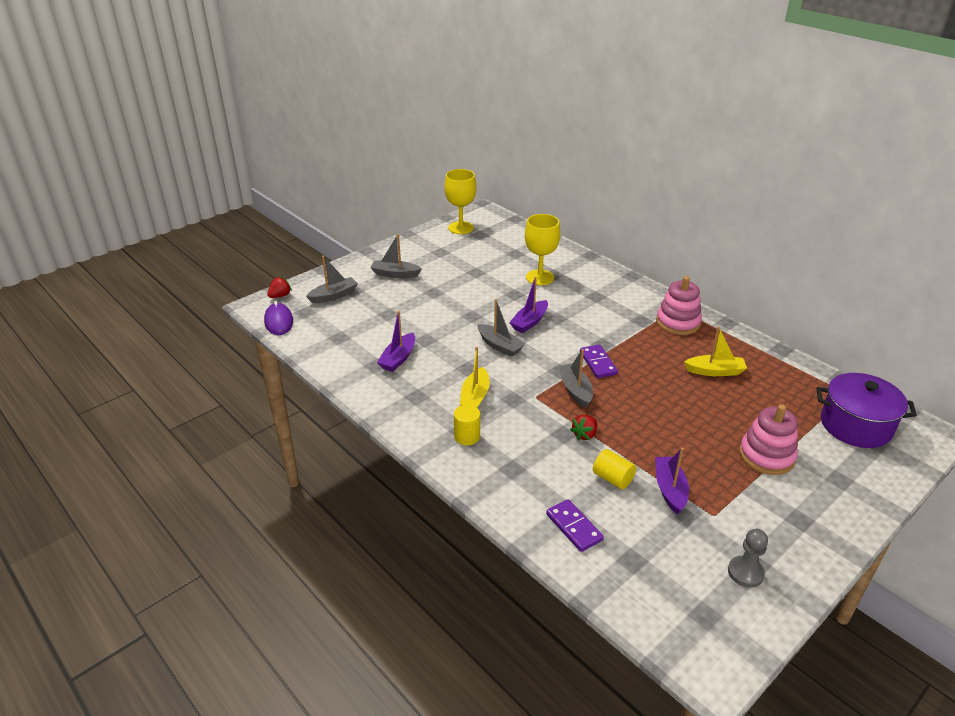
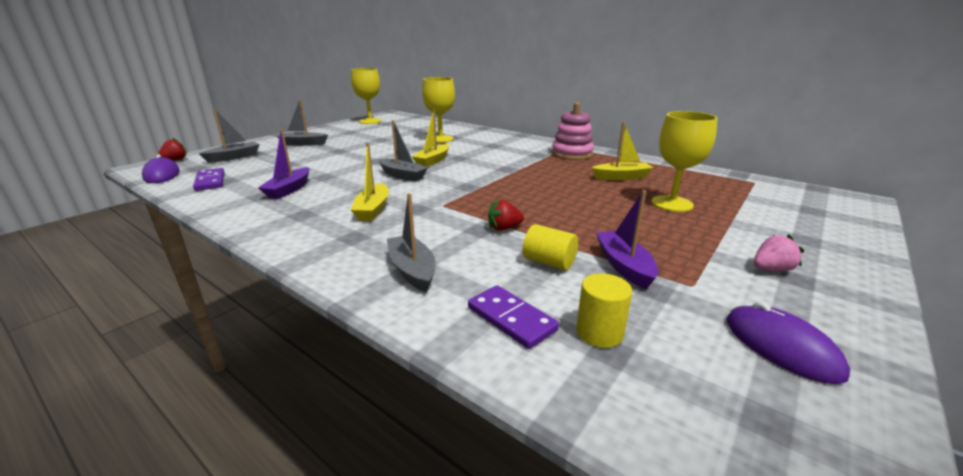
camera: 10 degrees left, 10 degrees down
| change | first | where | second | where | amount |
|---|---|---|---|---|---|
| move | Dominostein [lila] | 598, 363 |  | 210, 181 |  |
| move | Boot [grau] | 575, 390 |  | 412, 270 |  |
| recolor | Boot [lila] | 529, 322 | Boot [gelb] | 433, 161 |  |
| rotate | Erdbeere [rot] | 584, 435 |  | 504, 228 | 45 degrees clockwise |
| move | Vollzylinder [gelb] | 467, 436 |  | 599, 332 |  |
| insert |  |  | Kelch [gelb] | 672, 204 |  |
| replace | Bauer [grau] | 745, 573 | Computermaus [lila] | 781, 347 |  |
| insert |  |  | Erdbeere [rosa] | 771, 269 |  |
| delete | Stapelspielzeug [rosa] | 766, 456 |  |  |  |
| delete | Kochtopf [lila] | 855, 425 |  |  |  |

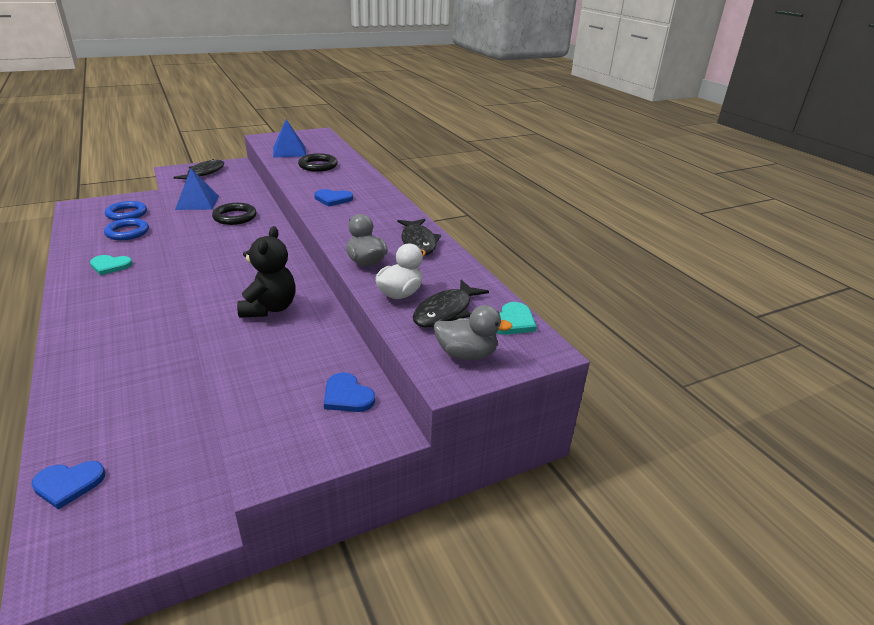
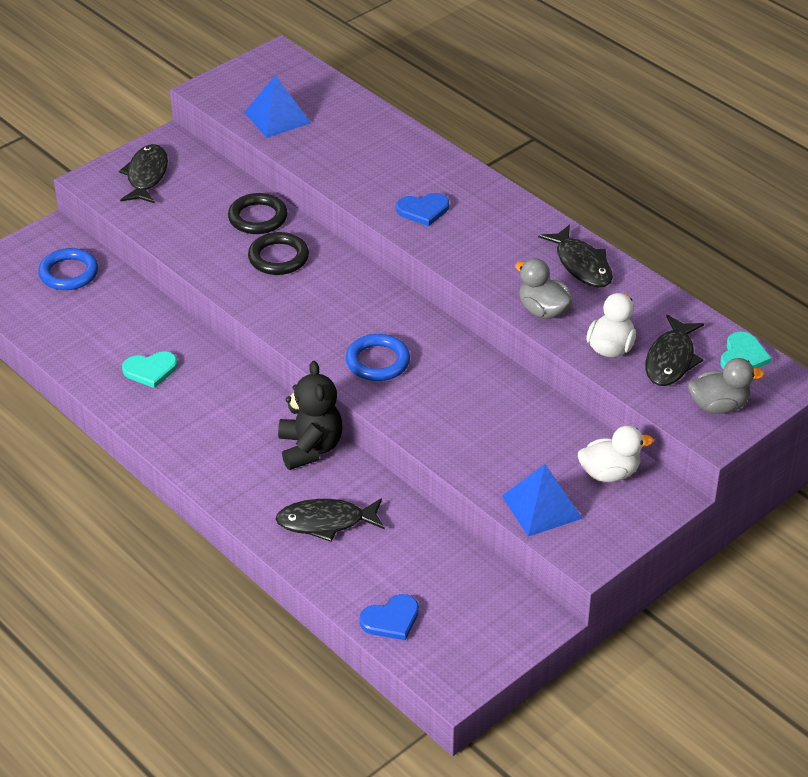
camera: 15 degrees left, 10 degrees up
| change | first | where | second | where | amount |
|---|---|---|---|---|---|
| move | Ring [schwarz] | 318, 166 |  | 258, 218 |  |
| insert |  |  | Fisch [schwarz] | 326, 522 |  |
| move | Teddybär [schwarz] | 269, 308 |  | 310, 448 |  |
| move | Ring [blau] | 127, 232 |  | 377, 361 |  |
| move | Pyramide [blau] | 197, 202 |  | 542, 507 |  |
| replace | Herz [blau] | 347, 396 | Ente [weiß] | 609, 473 |  |

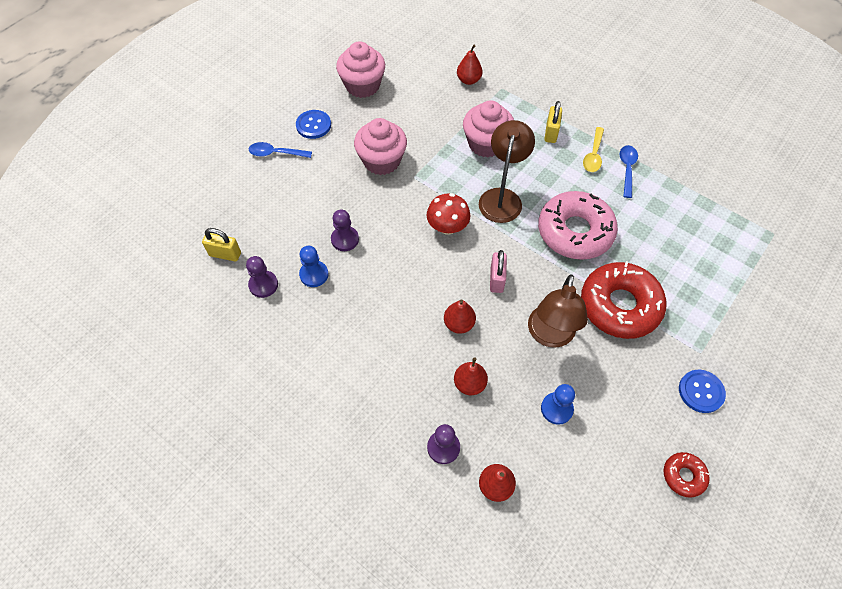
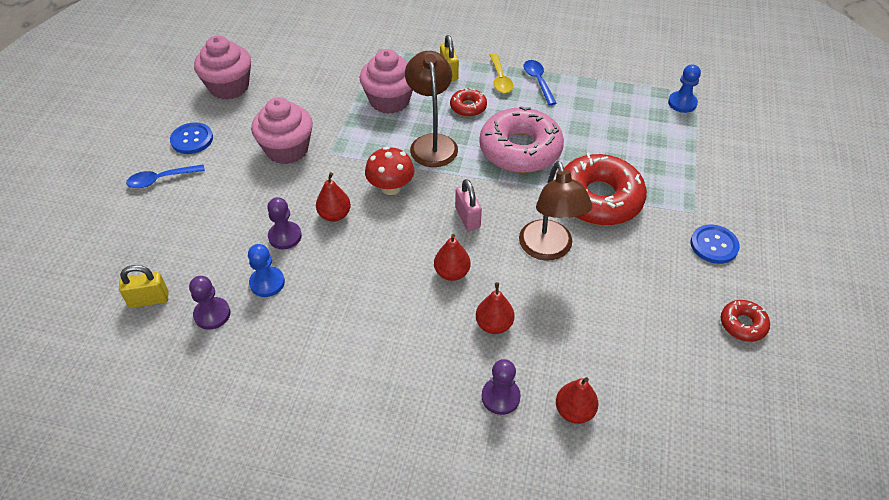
camera: 25 degrees left, 10 degrees down
| change | first | where | second | where | amount |
|---|---|---|---|---|---|
| move | Birne [rot] | 468, 80 |  | 334, 215 |  |
| insert |  |  | Donut [rot] | 468, 107 |  |
| move | Bauer [blau] | 556, 409 |  | 682, 103 |  |

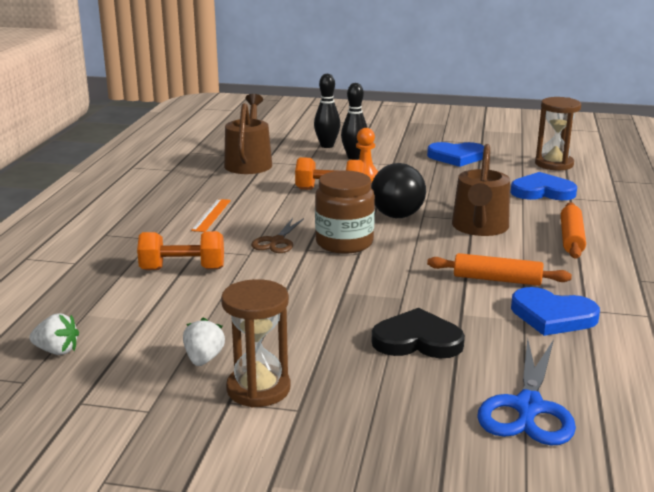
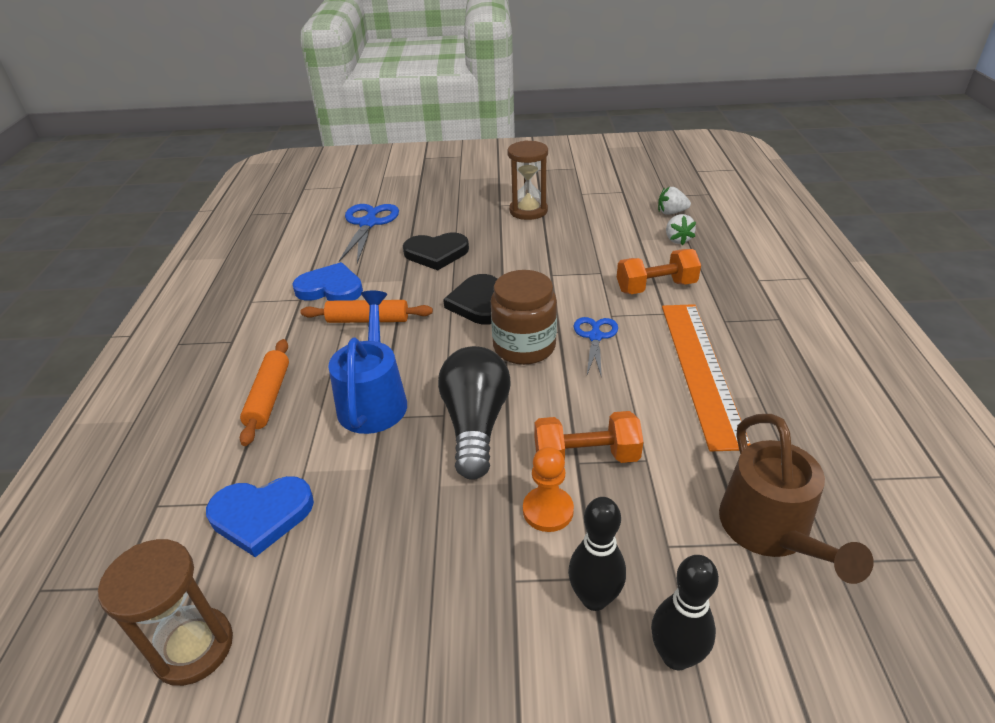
camera: 170 degrees right, 15 degrees up
| change | first | where | second | where | amount |
|---|---|---|---|---|---|
| recolor | Gießkanne [braun] | 479, 228 | Gießkanne [blau] | 373, 399 |  |
| insert |  |  | Herz [schwarz] | 479, 303 |  |
| recolor | Schere [braun] | 277, 241 | Schere [blau] | 595, 337 |  |
| resize | Lineal [orange] | 211, 215 |  | 700, 370 | x2.16 |
| move | Erdbeere [weiß] | 204, 359 |  | 677, 239 |  |
| delete | Herz [blau] | 456, 157 |  |  |  |

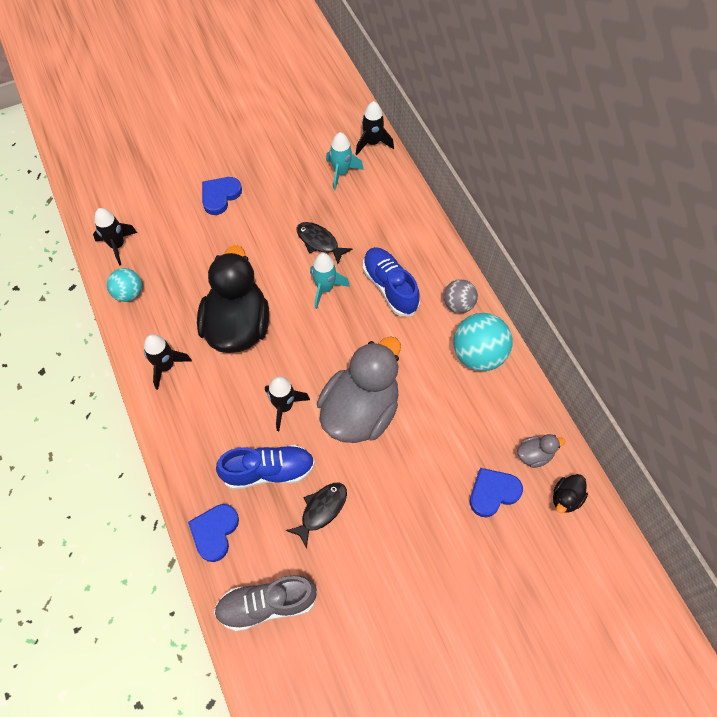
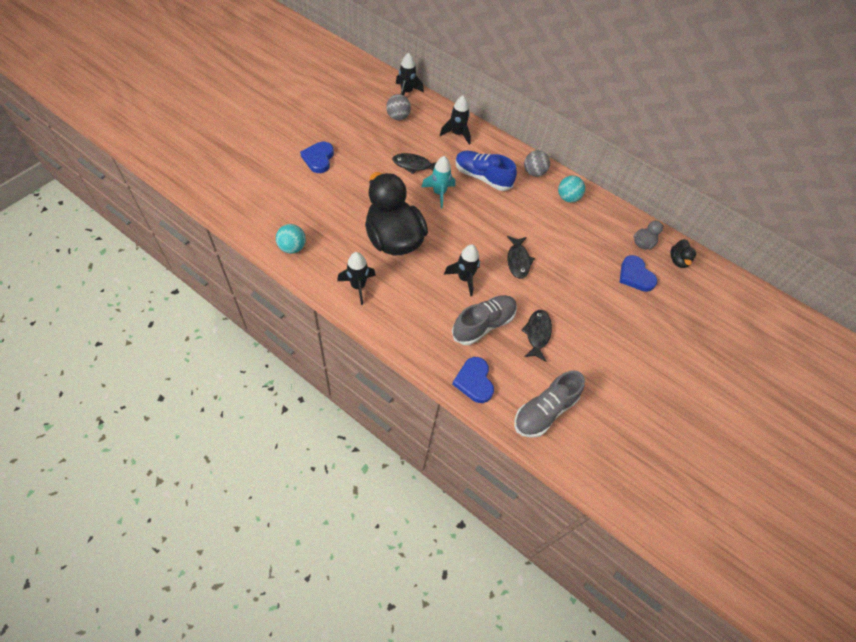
camera: 35 degrees left, 5 degrees down
| change | first | where | second | where | amount |
|---|---|---|---|---|---|
| replace | Rakete [türkis] | 341, 173 | Ball [grau] | 398, 117 |  |
| move | Rakete [schwarz] | 117, 245 |  | 457, 134 |  |
| recolor | Schuh [blau] | 268, 471 | Schuh [grau] | 483, 324 |  |
| replace | Ente [grau] | 360, 411 | Fisch [schwarz] | 518, 261 |  |
| resize | Ball [türkis] | 478, 355 |  | 567, 198 | x0.61 |
| rotate | Herz [blau] | 493, 493 |  | 635, 276 | 60 degrees counterclockwise |

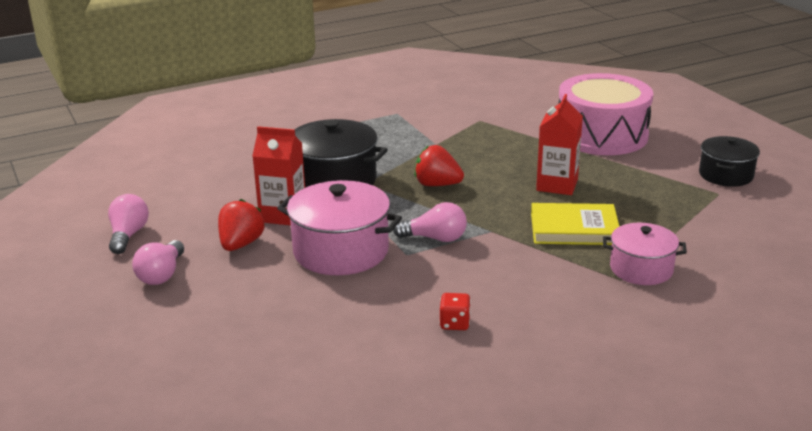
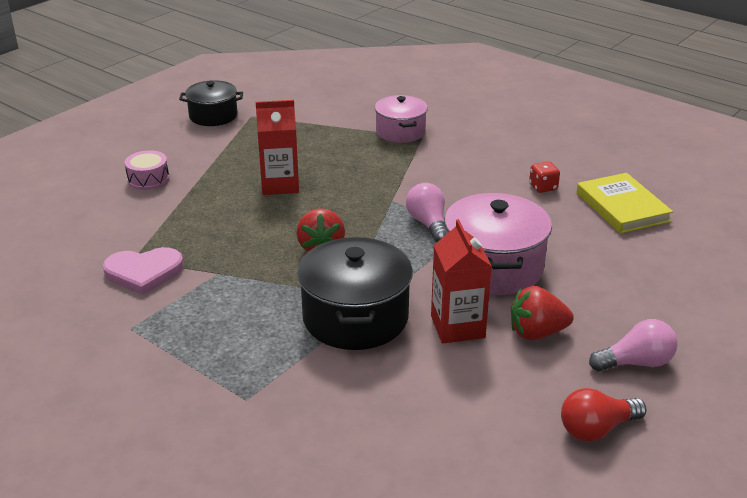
camera: 115 degrees left, 5 degrees up
| change | first | where | second | where | amount |
|---|---|---|---|---|---|
| insert |  |  | Herz [rosa] | 144, 272 |  |
| resize | Trommel [rosa] | 602, 135 |  | 148, 179 | x0.41 |
| recolor | Glühbirne [rosa] | 128, 235 | Glühbirne [rot] | 596, 429 |  |
| move | Buch [gelb] | 574, 229 |  | 622, 207 |  |

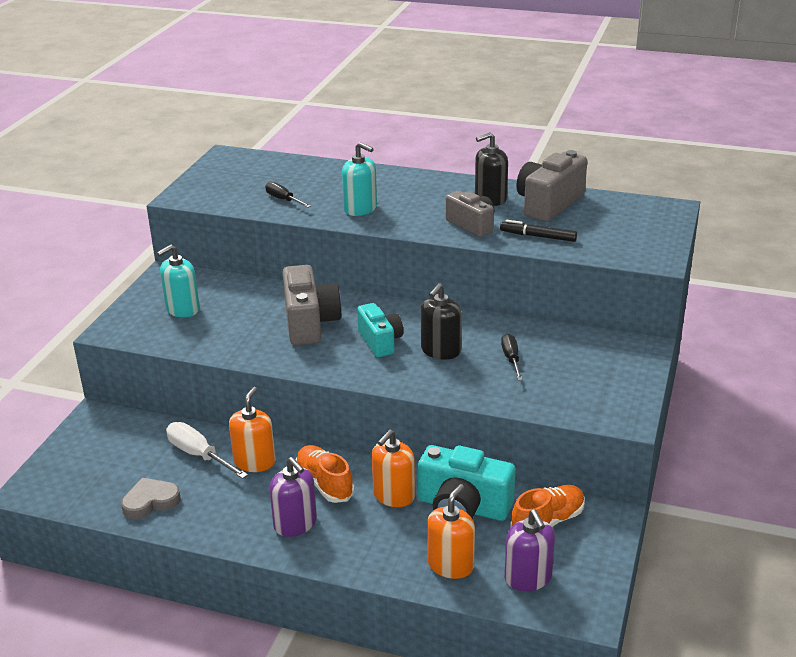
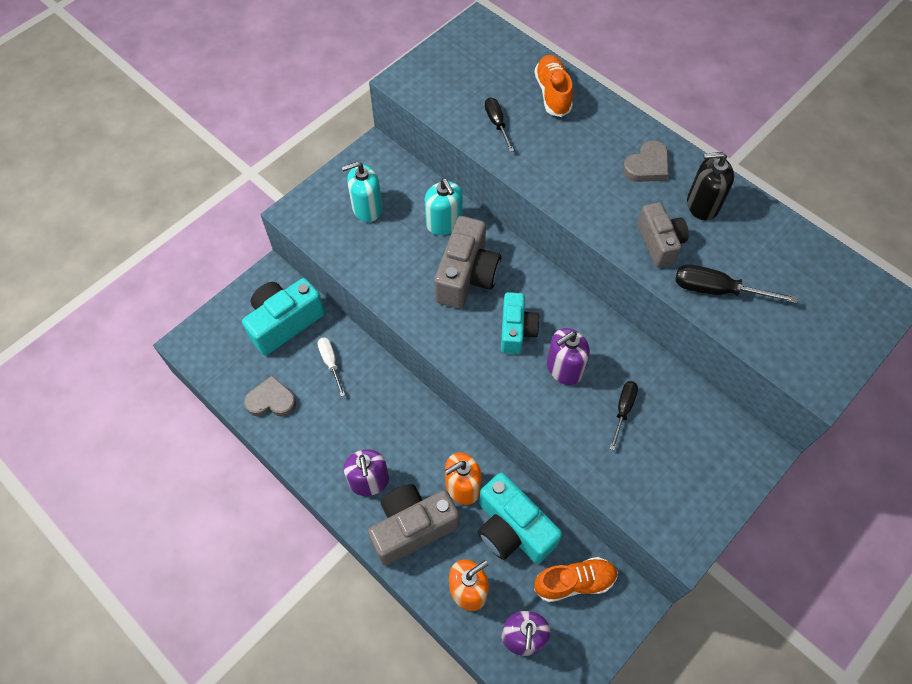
camera: 25 degrees right, 30 degrees up
| change | first | where | second | where | amount |
|---|---|---|---|---|---|
| insert |  |  | Kamera [türkis] | 284, 322 |  |
| resize | Schraubenzieher [weiß] | 199, 455 |  | 330, 362 | x0.66 |
| move | Kamera [grau] | 548, 204 |  | 412, 527 |  |
| move | Seifenspender [türkis] | 360, 209 |  | 444, 223 |  |
| move | Schuh [orange] | 324, 483 |  | 552, 93 |  |
| recolor | Seifenspender [schwarz] | 440, 350 | Seifenspender [lila] | 564, 368 |  |
| insert |  |  | Herz [grau] | 647, 166 |  |
| replace | Filzstift [schwarz] | 538, 236 | Schraubenzieher [schwarz] | 717, 290 |  |
| delete | Seifenspender [orange] | 254, 462 |  |  |  |

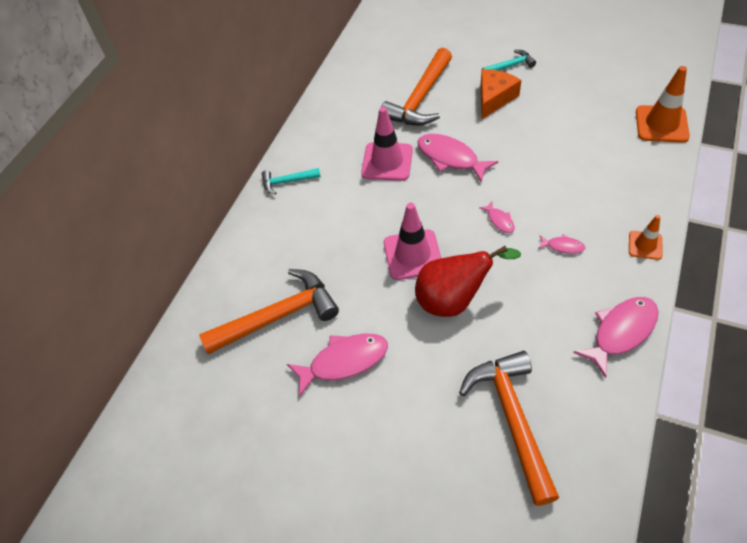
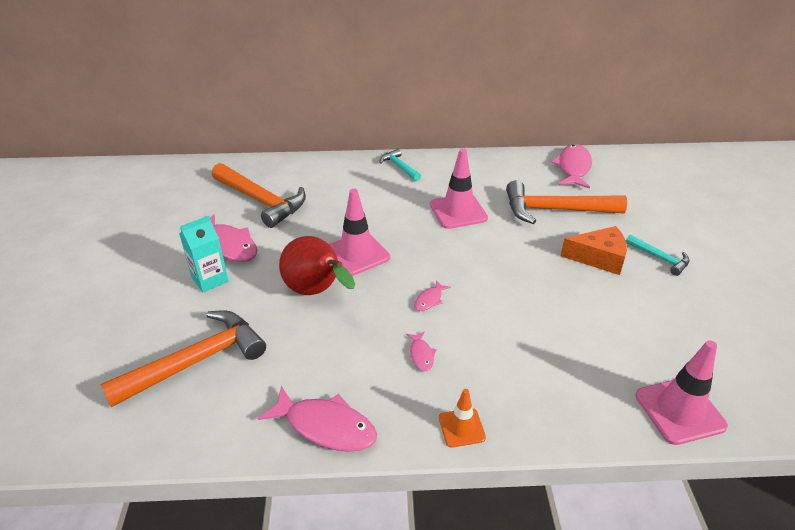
camera: 60 degrees right, 15 degrees down
| change | first | where | second | where | amount |
|---|---|---|---|---|---|
| insert |  |  | Getränkekarton [türkis] | 210, 279 |  |
| move | Fisch [rosa] | 450, 158 |  | 573, 167 |  |
| recolor | Leitkegel [orange] | 661, 124 | Leitkegel [rosa] | 679, 411 |  |

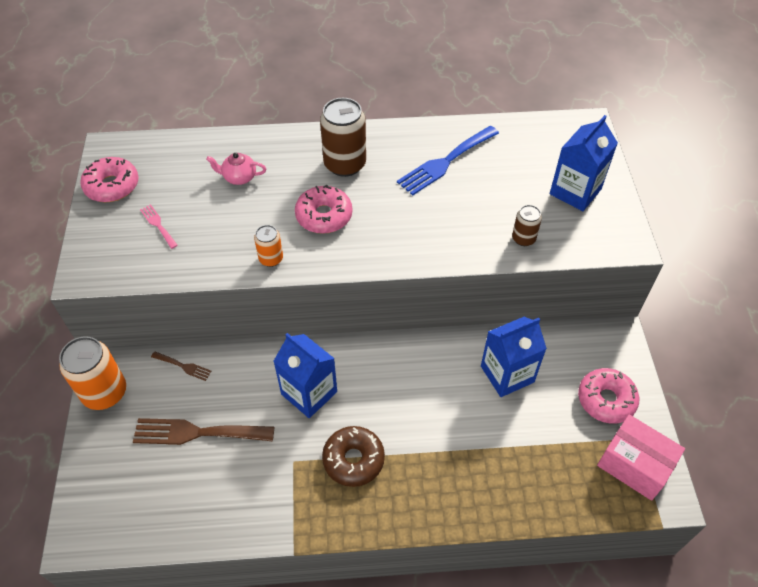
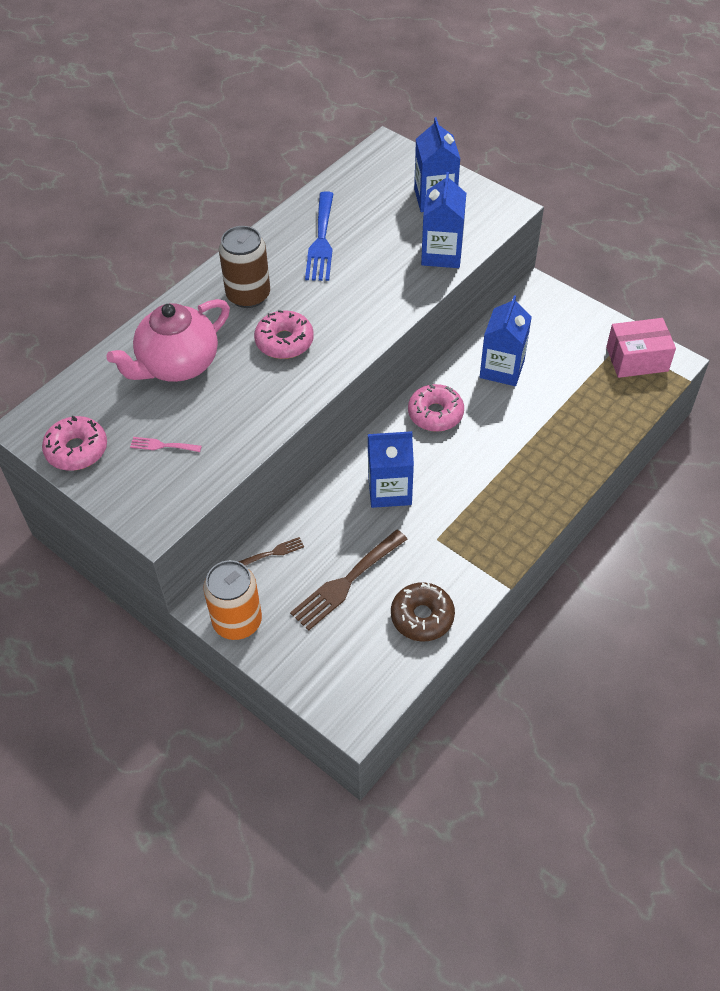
camera: 45 degrees left, 0 degrees up
| change | first | where | second | where | amount |
|---|---|---|---|---|---|
| resize | Teekanne [rosa] | 239, 177 |  | 177, 364 | x2.21 |
| move | Donut [braun] | 353, 460 |  | 422, 617 |  |
| move | Donut [rosa] | 606, 400 |  | 435, 414 |  |
| replace | Dose [braun] | 523, 239 | Getränkekarton [blau] | 441, 254 |  |
| delete | Dose [orange] | 271, 259 |  |  |  |

